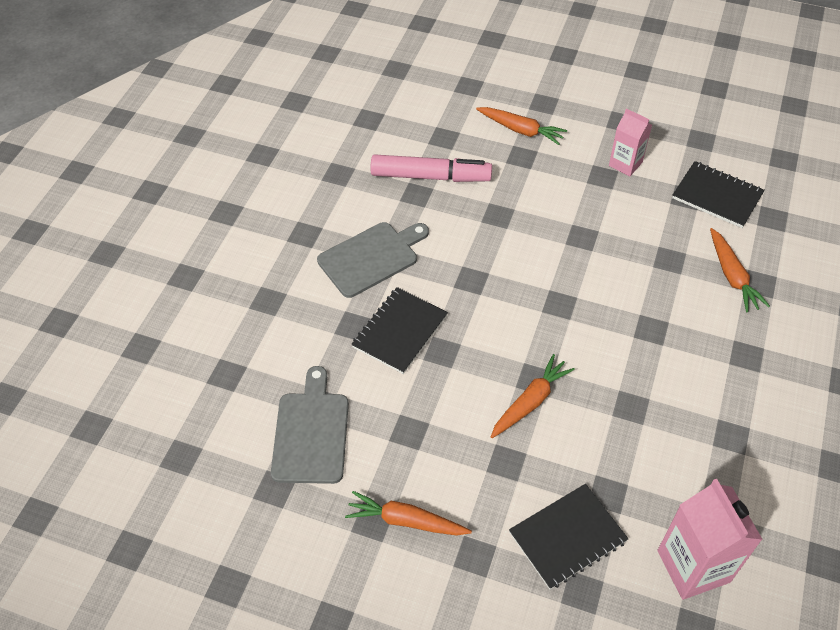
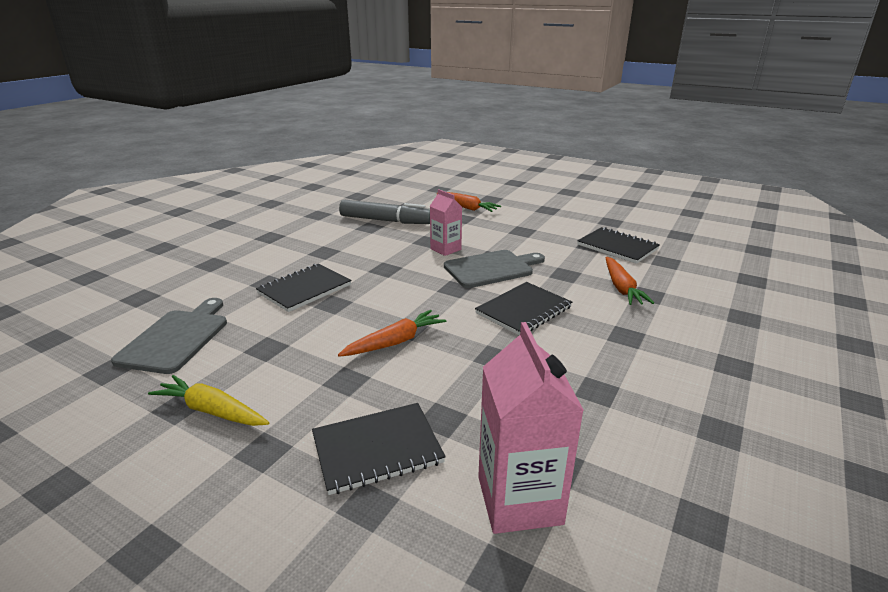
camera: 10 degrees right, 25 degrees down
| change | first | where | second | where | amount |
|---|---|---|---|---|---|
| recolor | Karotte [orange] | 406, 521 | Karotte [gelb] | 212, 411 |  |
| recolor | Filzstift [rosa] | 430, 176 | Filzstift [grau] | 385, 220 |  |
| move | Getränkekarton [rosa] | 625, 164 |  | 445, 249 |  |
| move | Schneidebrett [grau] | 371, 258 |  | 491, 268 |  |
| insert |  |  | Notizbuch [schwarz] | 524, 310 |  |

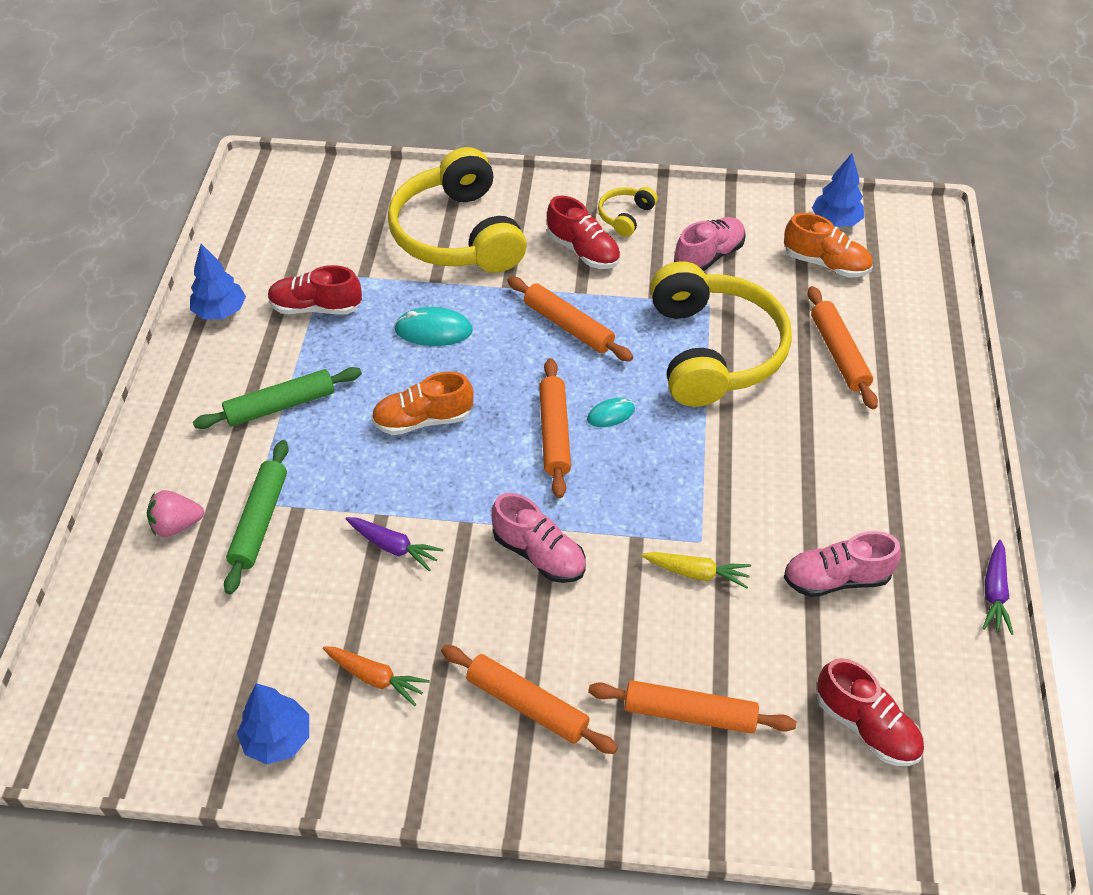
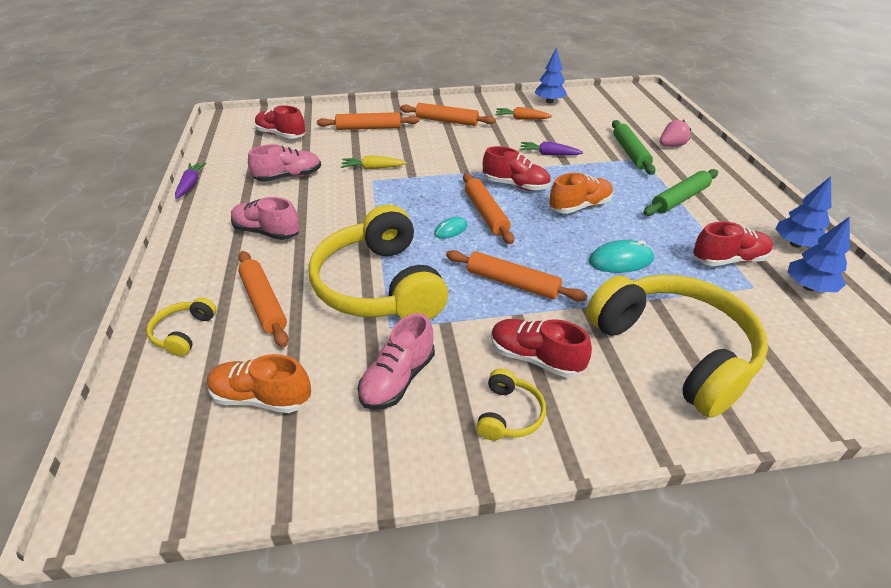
camera: 165 degrees right, 10 degrees down
| change | first | where | second | where | amount |
|---|---|---|---|---|---|
| insert |  |  | Kopfhörer [gelb] | 183, 333 |  |
| move | Schuh [rosa] | 539, 554 |  | 267, 232 |  |
| insert |  |  | Schuh [rot] | 515, 185 |  |
| move | Baum [blau] | 835, 221 |  | 808, 287 |  |

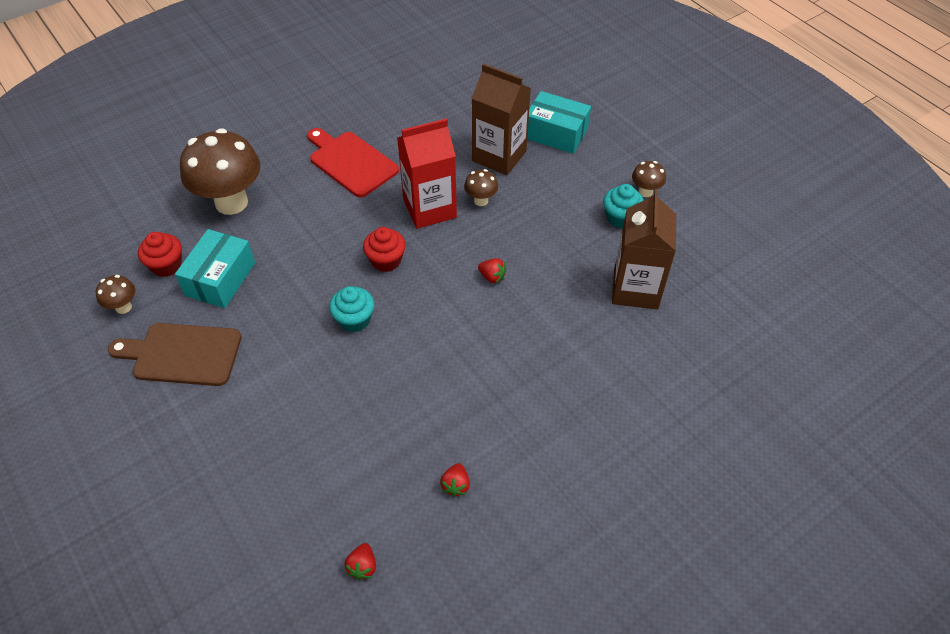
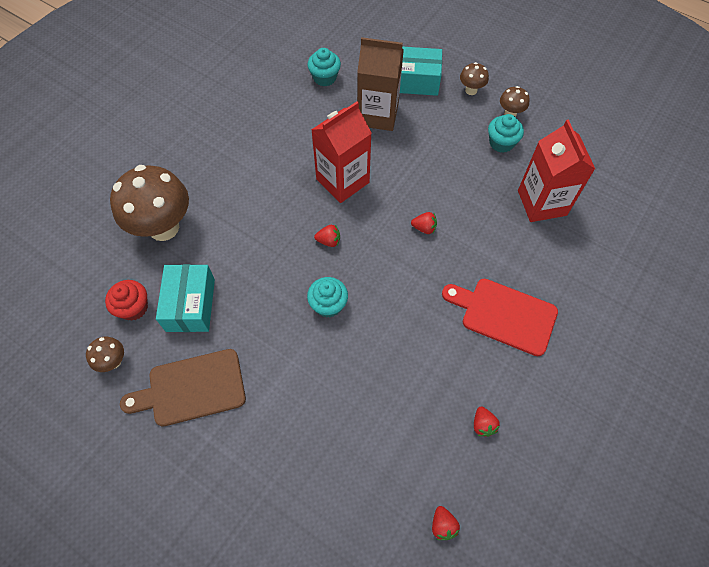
camera: 20 degrees left, 10 degrees up
| change | first | where | second | where | amount |
|---|---|---|---|---|---|
| insert |  |  | Muffin [türkis] | 324, 78 |  |
| replace | Muffin [rot] | 386, 260 | Erdbeere [rot] | 329, 241 |  |
| move | Schneidebrett [rot] | 351, 162 |  | 504, 315 |  |
| move | Pilz [braun] | 481, 200 |  | 471, 90 |  |
| recolor | Getränkekarton [braun] | 635, 289 | Getränkekarton [rot] | 542, 203 |  |

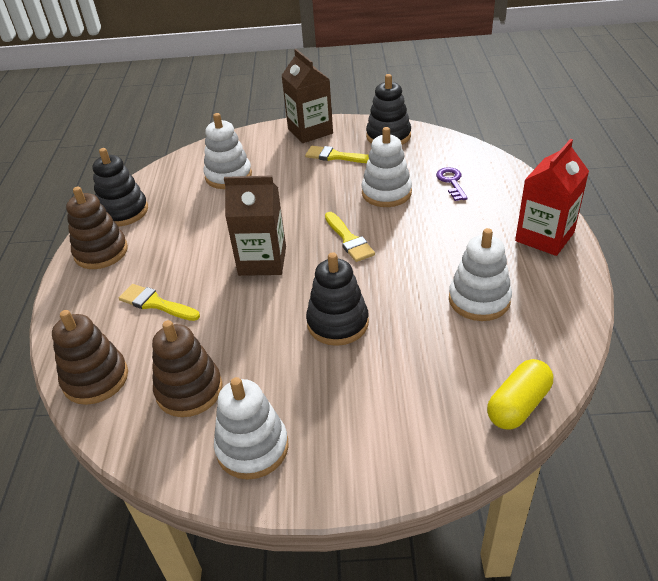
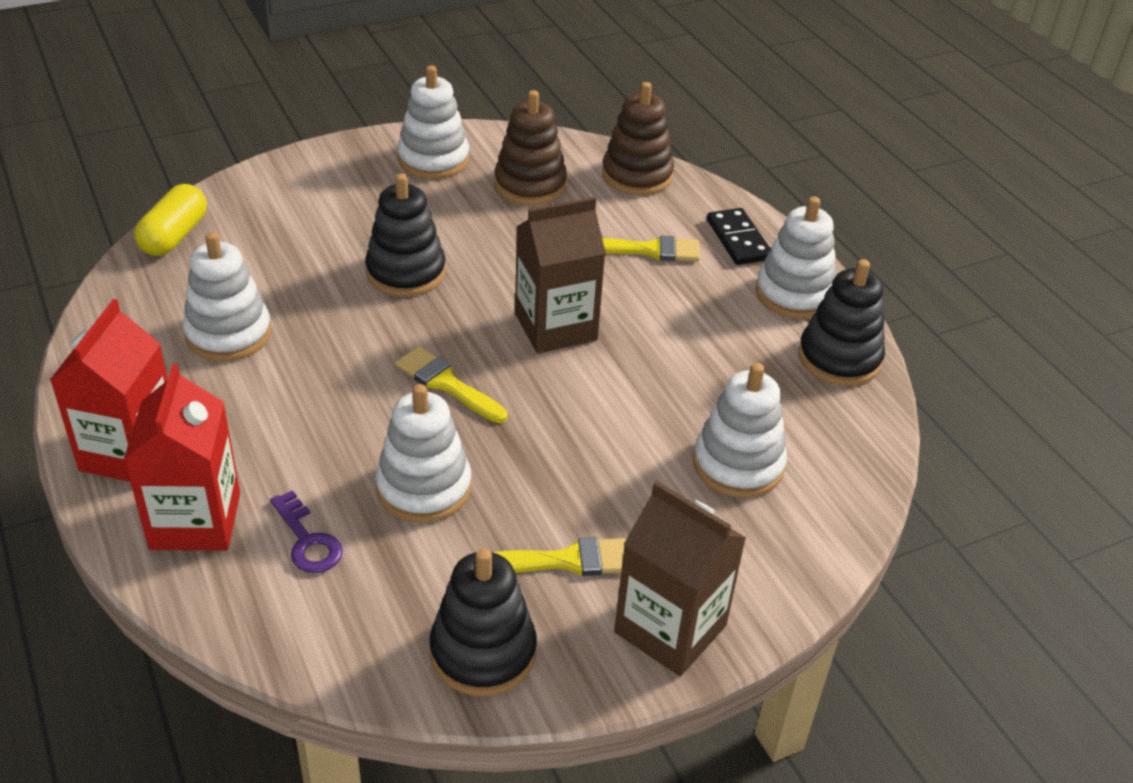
camera: 150 degrees right, 0 degrees up
| change | first | where | second | where | amount |
|---|---|---|---|---|---|
| insert |  |  | Getränkekarton [rot] | 195, 521 |  |
| insert |  |  | Dominostein [schwarz] | 738, 240 |  |
| recolor | Stapelspielzeug [braun] | 101, 252 | Stapelspielzeug [weiß] | 794, 294 |  |

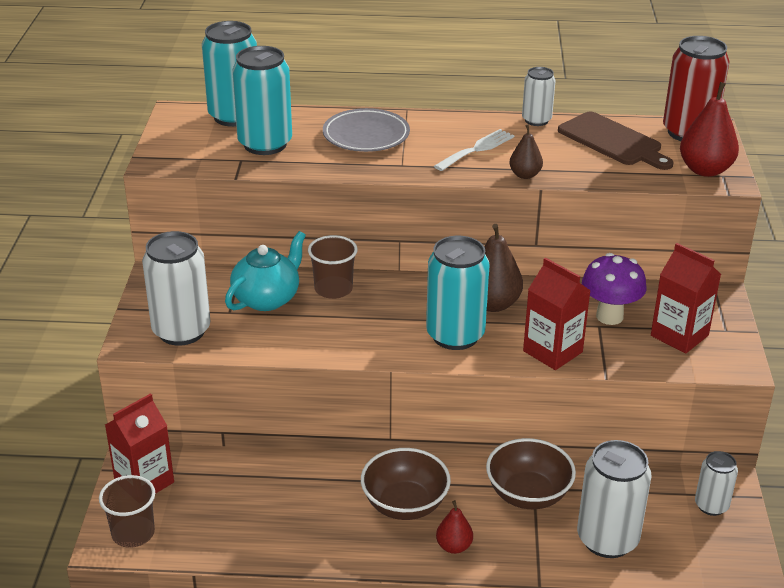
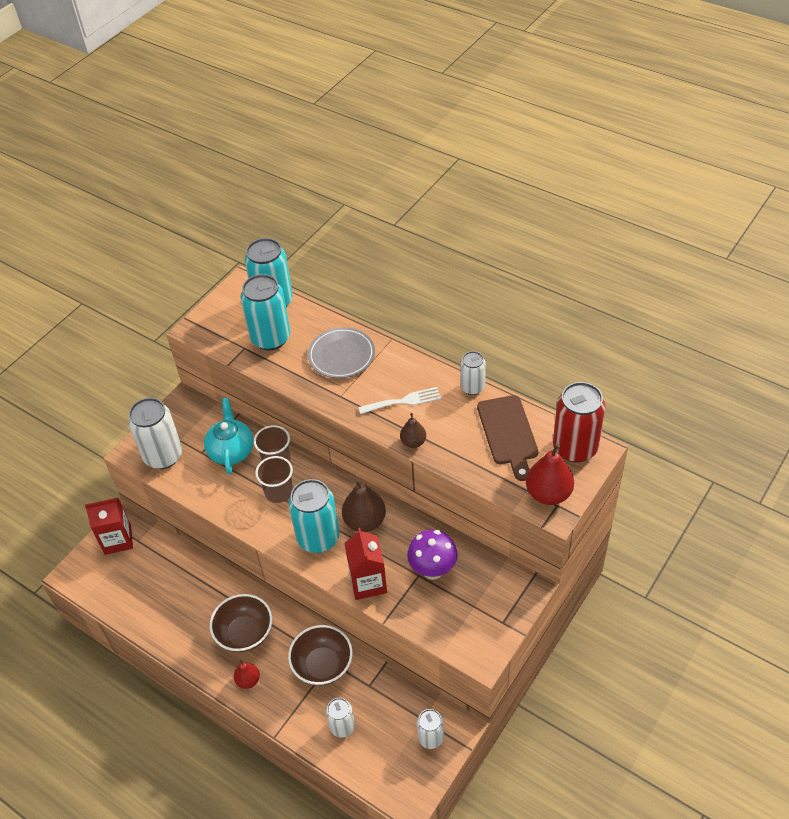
camera: 35 degrees right, 15 degrees up
| change | first | where | second | where | amount |
|---|---|---|---|---|---|
| rotate | Teekanne [türkis] | 267, 298 |  | 231, 451 | 75 degrees counterclockwise |
| move | Becher [braun] | 133, 533 |  | 279, 492 |  |
| resize | Dose [weiß] | 607, 539 |  | 342, 726 | x0.57 |
| delete | Getränkekarton [rot] | 679, 335 |  |  |  |

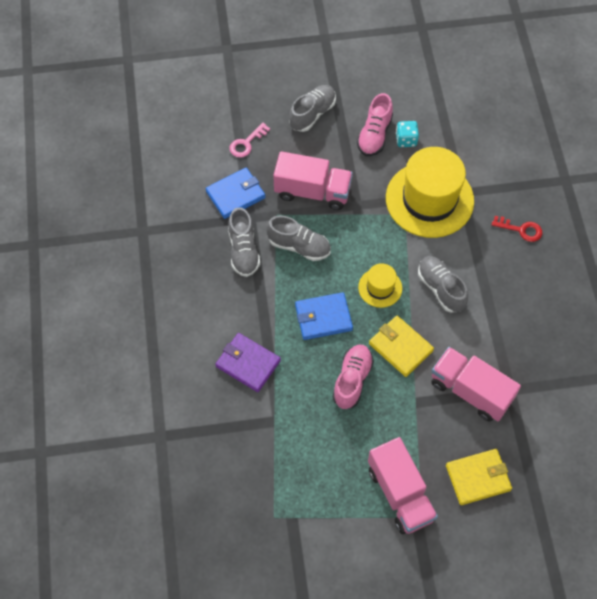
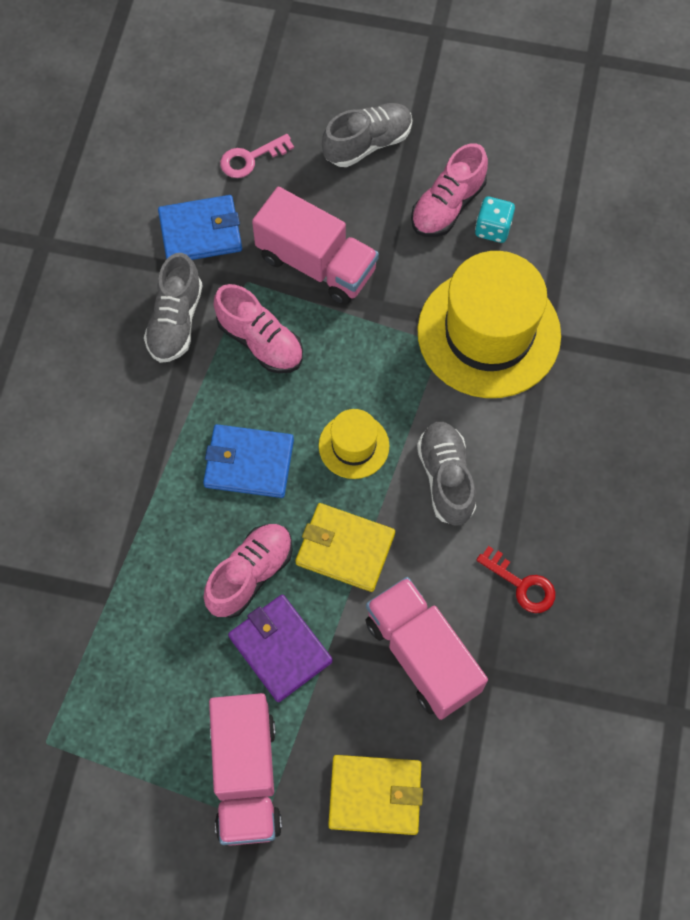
camera: 20 degrees right, 5 degrees up
| change | first | where | second | where | amount |
|---|---|---|---|---|---|
| recolor | Schuh [grau] | 299, 246 | Schuh [rosa] | 260, 341 |  |
| move | Geldbörse [lila] | 248, 363 |  | 280, 649 |  |
| rotate | Geldbörse [gelb] | 400, 347 |  | 345, 549 | 45 degrees counterclockwise |
| move | Schlüssel [rot] | 521, 230 |  | 521, 584 |  |

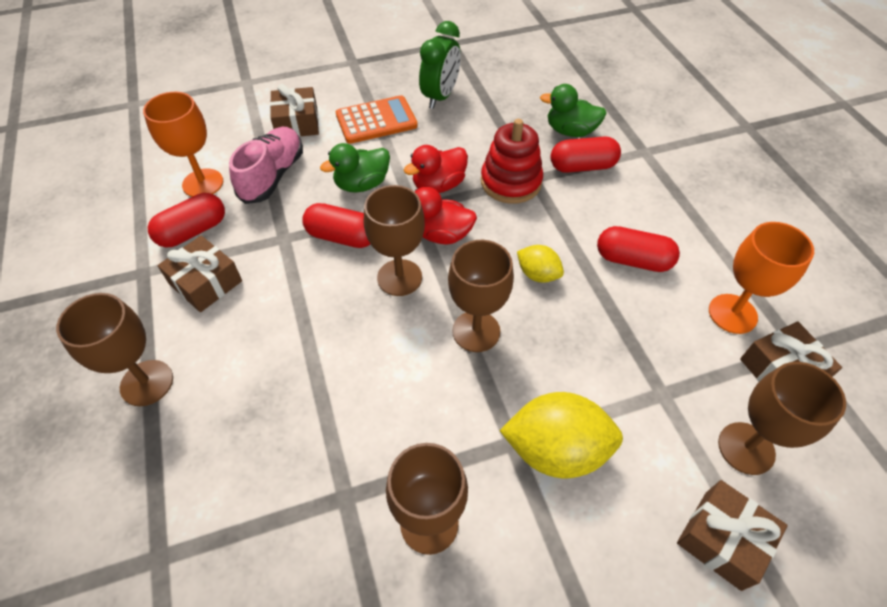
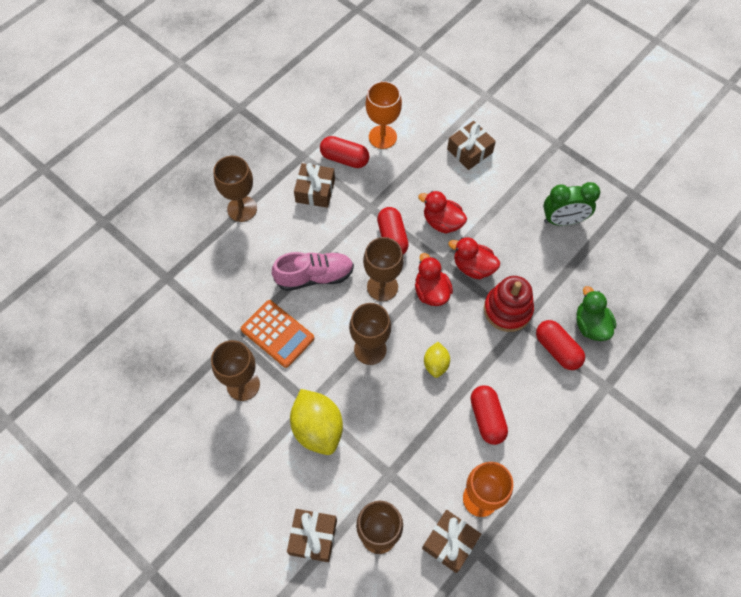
camera: 60 degrees right, 10 degrees up
| change | first | where | second | where | amount |
|---|---|---|---|---|---|
| move | Taschenrechner [orange] | 376, 120 |  | 277, 334 |  |
| move | Schuh [rosa] | 272, 176 |  | 314, 276 |  |
| recolor | Ente [grün] | 362, 184 | Ente [rot] | 442, 222 |  |

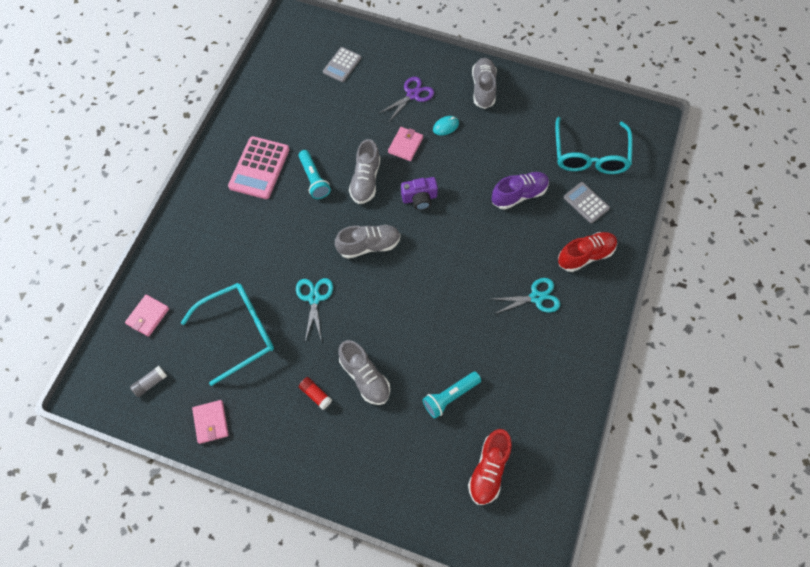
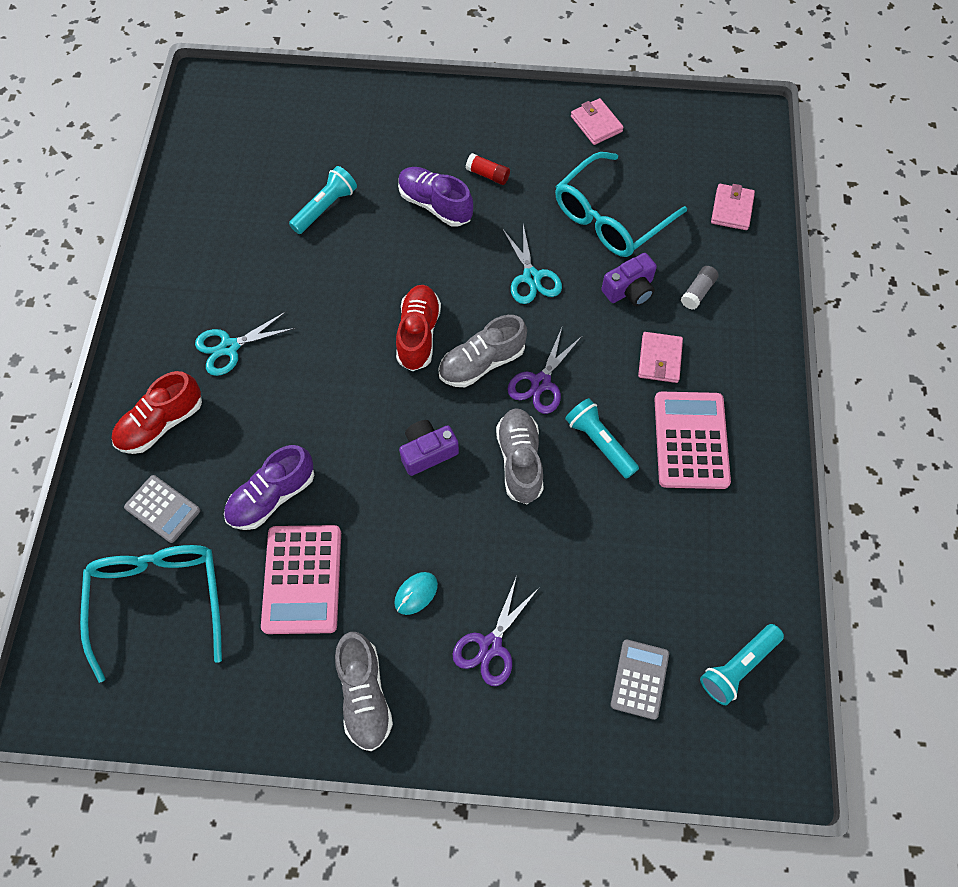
camera: 165 degrees right, 0 degrees up
| change | first | where | second | where | amount |
|---|---|---|---|---|---|
| insert |  |  | Taschenrechner [rosa] | 302, 579 |  |
| move | Schuh [rot] | 488, 469 |  | 418, 334 |  |
| recolor | Schuh [grau] | 365, 377 | Schuh [lila] | 435, 205 |  |
| insert |  |  | Schere [lila] | 540, 382 |  |
| insert |  |  | Kamera [lila] | 629, 290 |  |
| move | Geldbörse [rosa] | 405, 145 |  | 659, 359 |  |
| move | Klebestift [grau] | 150, 383 |  | 698, 292 |  |
| insert |  |  | Taschenlampe [türkis] | 737, 666 |  |

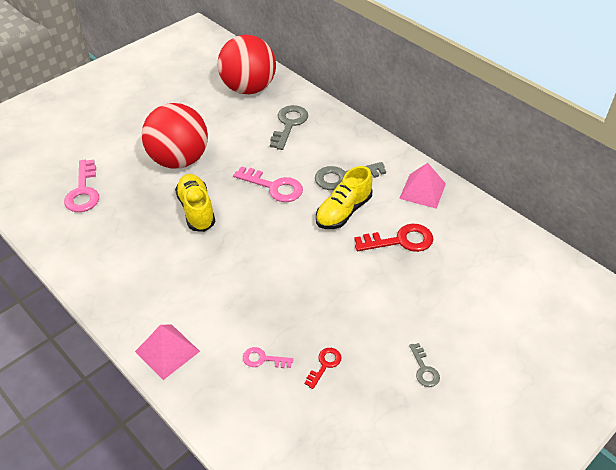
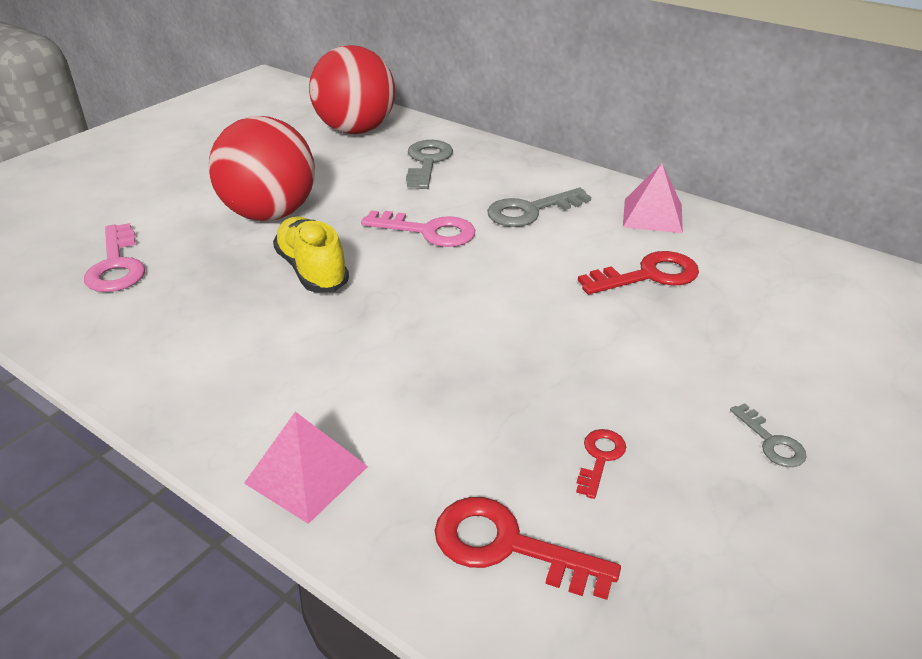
camera: 10 degrees left, 10 degrees down
| change | first | where | second | where | amount |
|---|---|---|---|---|---|
| insert |  |  | Schlüssel [rot] | 508, 546 |  |
| delete | Schlüssel [rosa] | 263, 359 |  |  |  |
| delete | Schuh [gelb] | 343, 211 |  |  |  |

